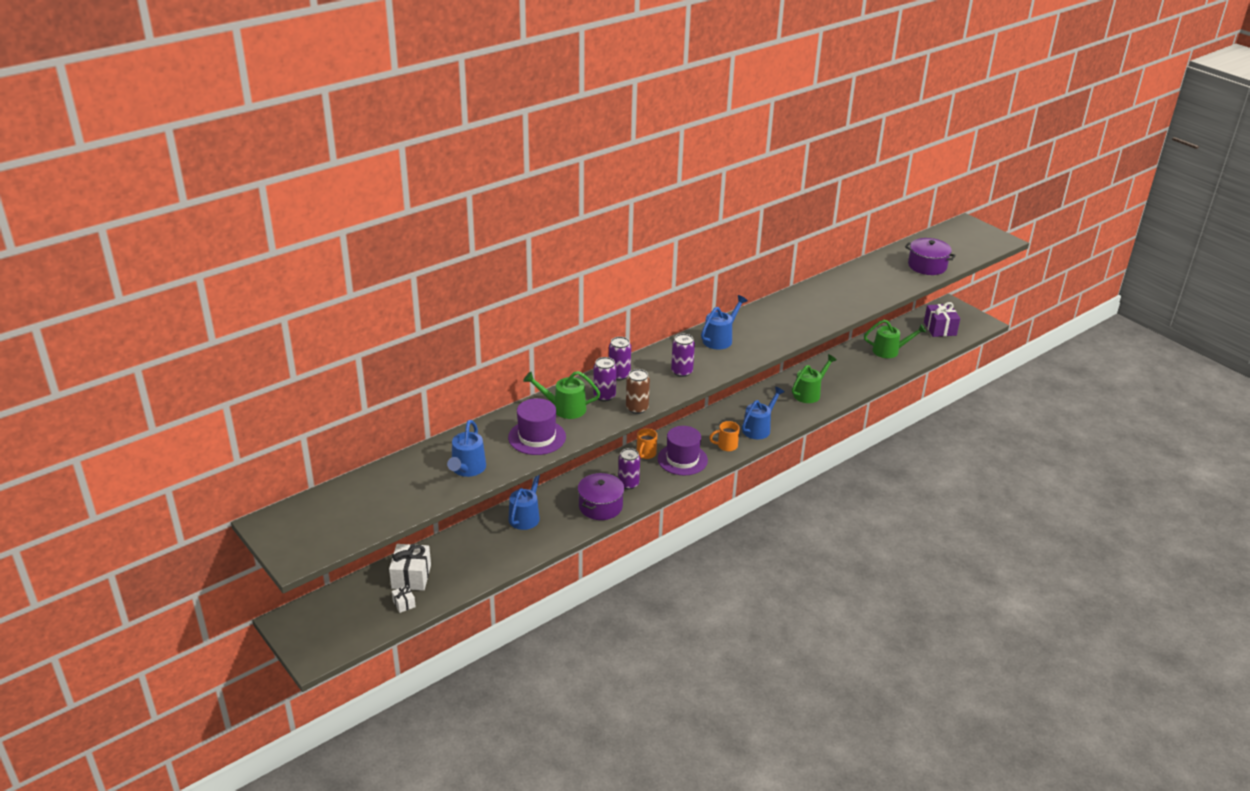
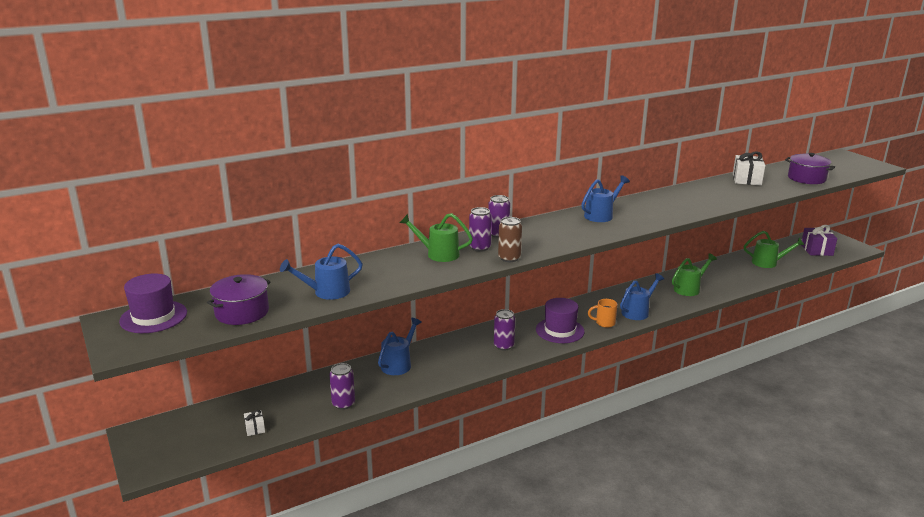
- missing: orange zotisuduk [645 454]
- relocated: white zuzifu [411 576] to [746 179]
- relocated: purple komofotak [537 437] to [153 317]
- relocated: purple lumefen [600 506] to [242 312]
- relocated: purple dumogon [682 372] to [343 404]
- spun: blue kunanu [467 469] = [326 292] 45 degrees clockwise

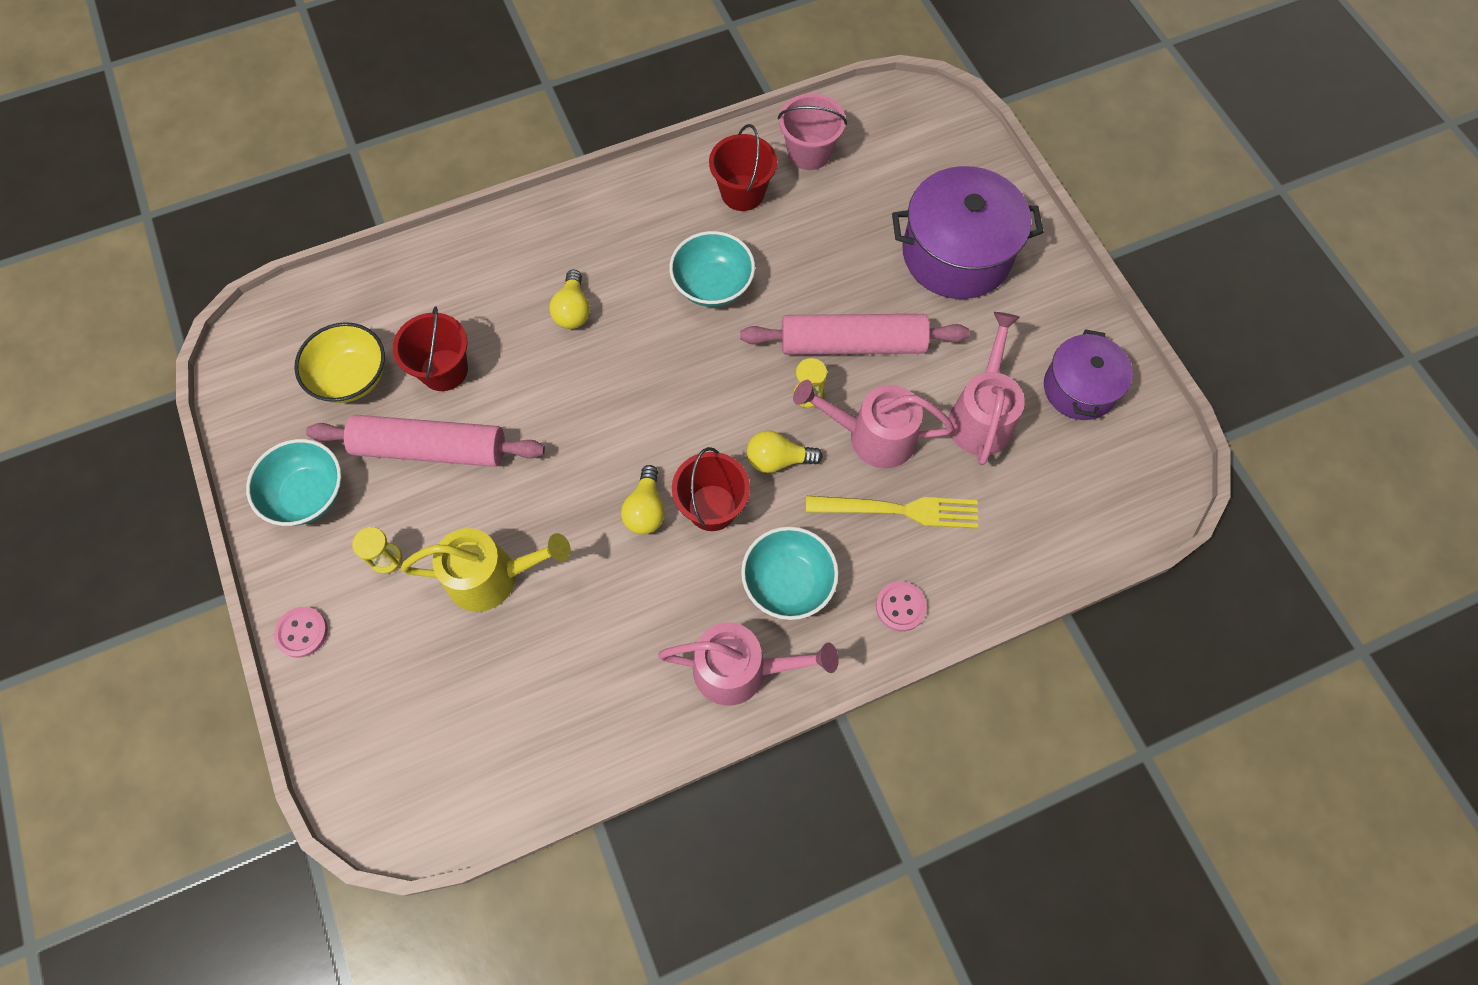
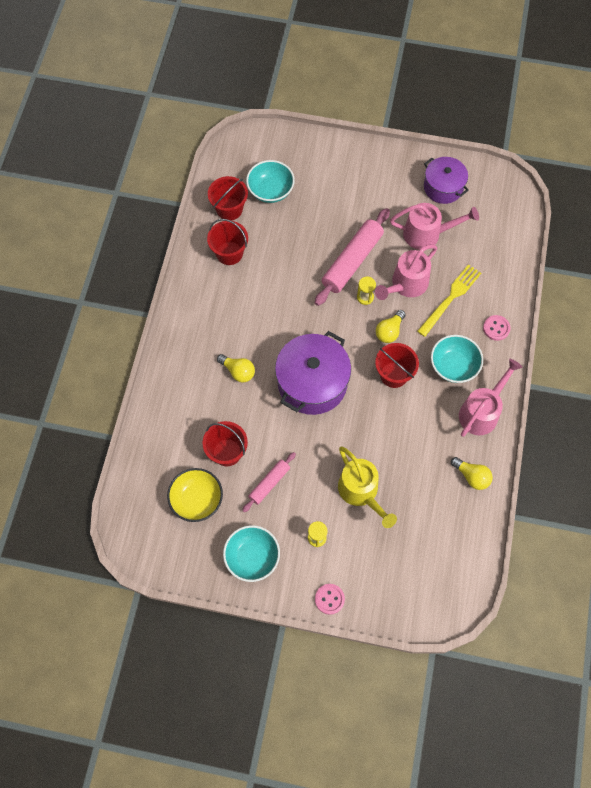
- relocated: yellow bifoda [646 509] to [472 476]
- relocated: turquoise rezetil [713 285] to [270 191]
- relocated: purple lumefen [956 254] to [312 383]
- colour: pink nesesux [809 152] to red nesesux [229 209]
- spun: yellow kunanu [493 576] = [361 492] 120 degrees clockwise
- spun: pink kunanu [981 414] = [427 234] 135 degrees clockwise
- size: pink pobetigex [431 449] = [269 483] x0.55

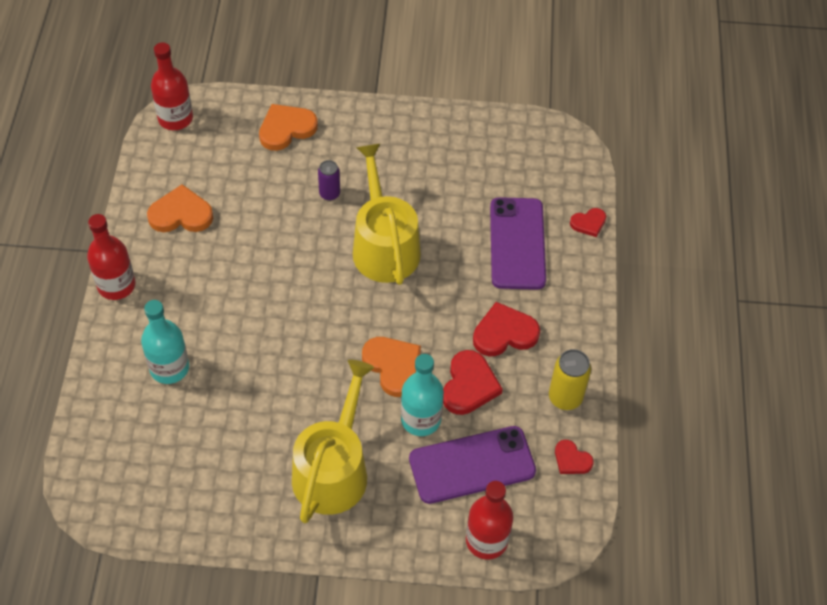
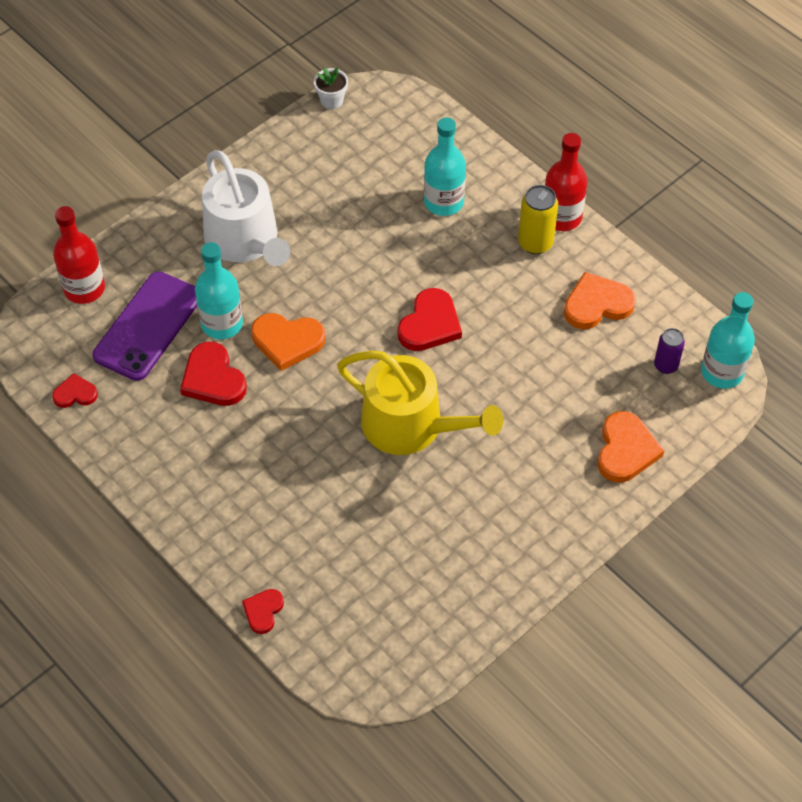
- missing: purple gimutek [517 243]
- appeared: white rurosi [331 101]
- relocated: purple dumogon [329 194] to [666 365]
- relocated: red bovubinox [504 333] to [430 324]
- relocated: yellow dumogon [565 397] to [535 243]
- colour: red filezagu [175 118] to turquoise filezagu [722 372]
- colour: yellow kunanu [333 469] to white kunanu [245 241]
- spun: orange bovubinox [181 214] = [597 304] 150 degrees counterclockwise

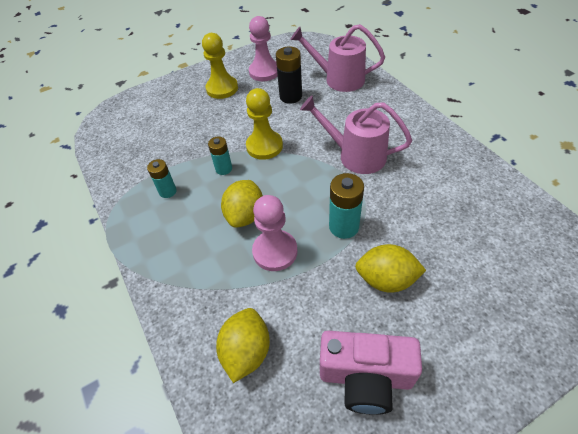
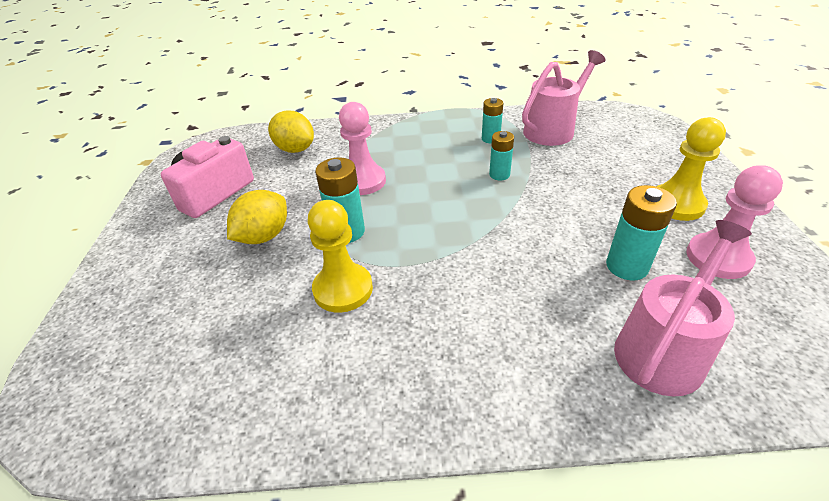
- missing: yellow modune [245 215]
- relocated: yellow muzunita [264 146] to [343 289]
- relocated: pink kunanu [355 155] to [553 129]
- colour: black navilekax [290 96] to turquoise navilekax [627 266]

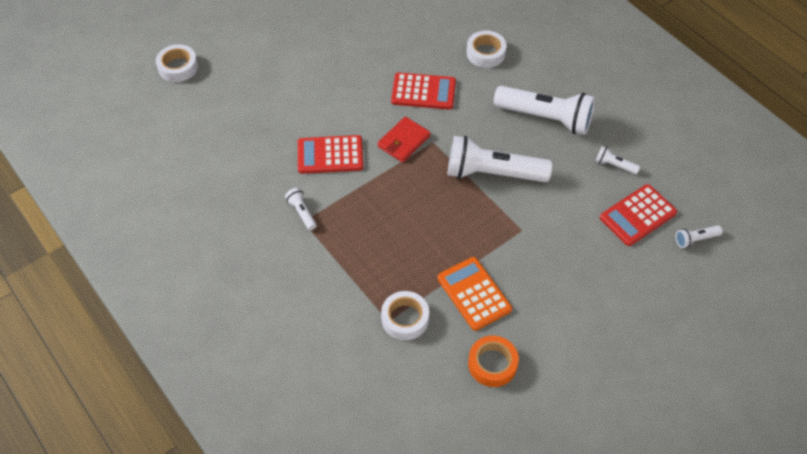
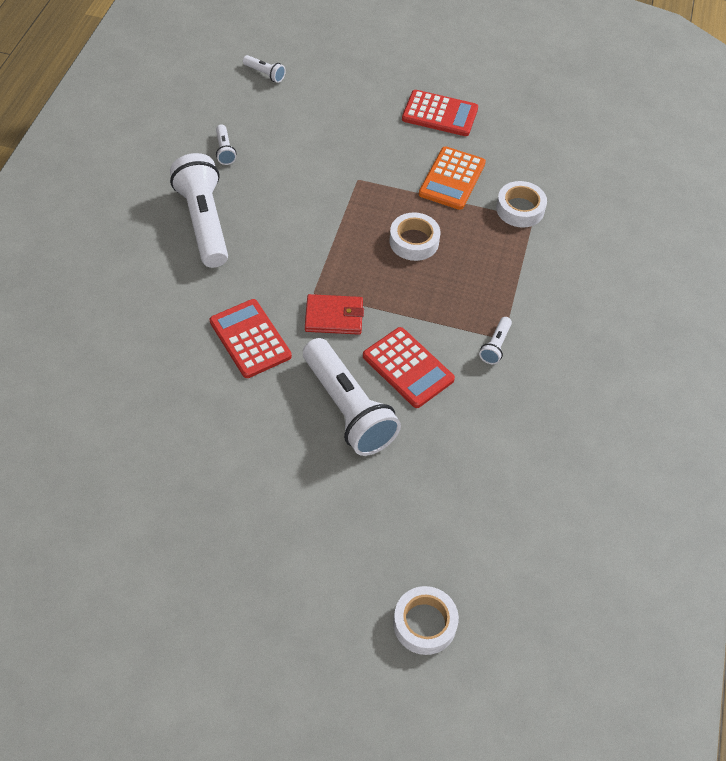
- missing: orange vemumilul [492 364]
- relocated: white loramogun [492 173] to [348 408]
- relocated: white vemumilul [485 53] to [414 241]
- relocated: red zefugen [637 215] to [439 114]

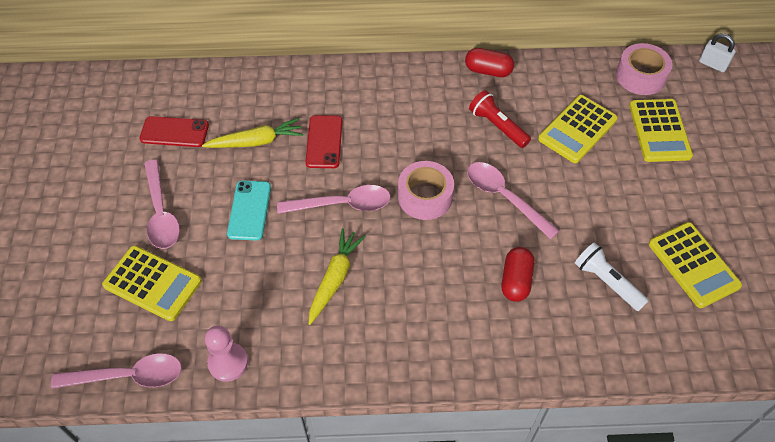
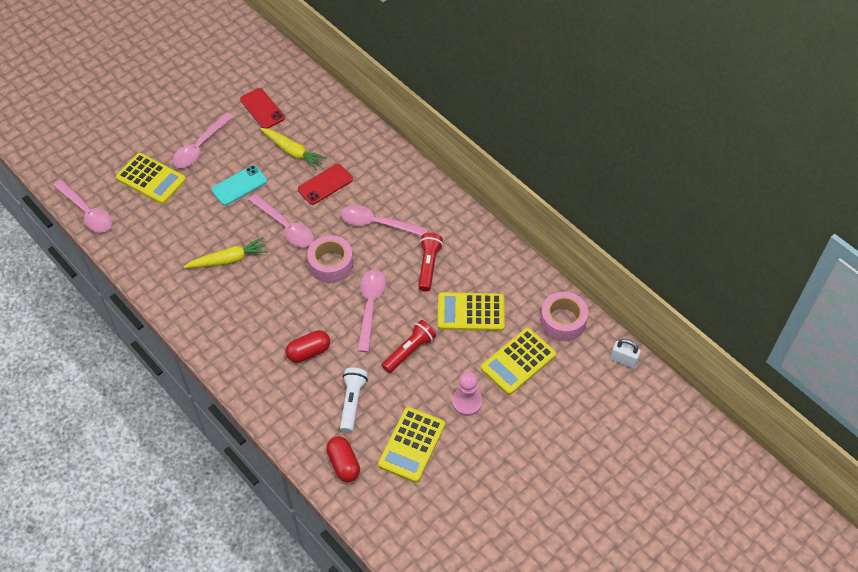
- appeared: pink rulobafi [377 223]
- appeared: red loramogun [409 351]
- relocated: pink muzunita [228 362] to [467 402]
- relocated: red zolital [488 71] to [343 464]
- spun: yellow zefugen [153 283] = [151 179] 45 degrees counterclockwise
- spun: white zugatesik [712 64] = [623 360] 60 degrees counterclockwise

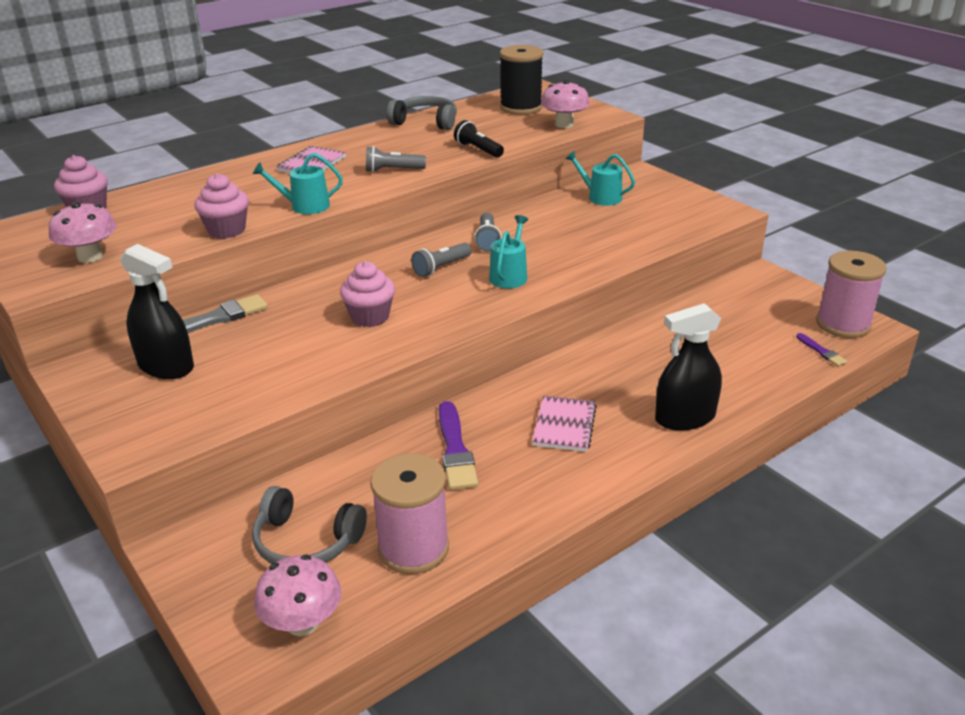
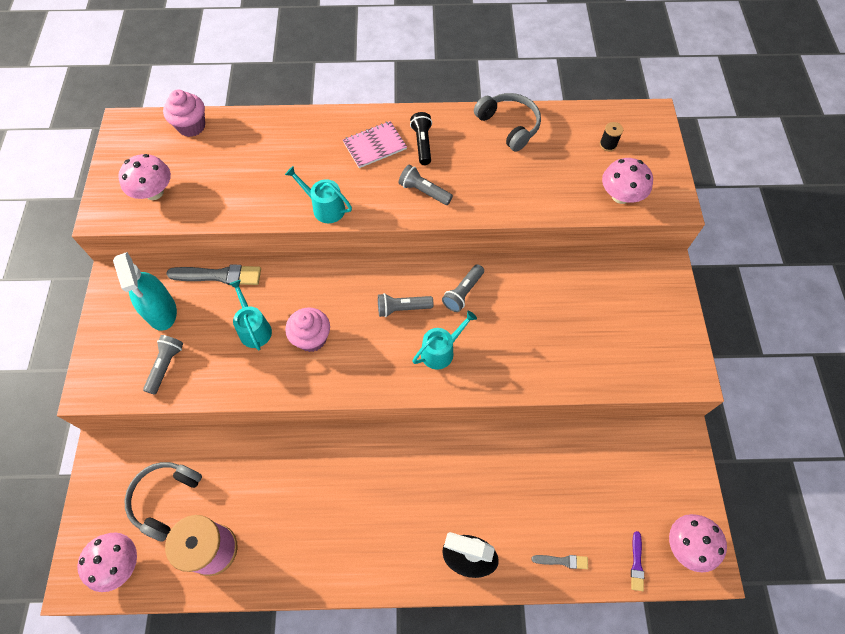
- missing: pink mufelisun [226 230]
- missing: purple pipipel [455 450]
- missing: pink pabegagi [564 425]
- appeared: grey loramogun [166 366]
- appeared: grey pipipel [562 561]
- relocated: black loramogun [478 150] to [422 143]
- relocated: turquoise kunanu [601 197] to [254 329]
- exchanged: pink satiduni [843 324] to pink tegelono [687 545]
- colour: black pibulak [166 366] to turquoise pibulak [161 311]
- spun: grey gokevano [306 542] = [165 498] 60 degrees clockwise
- size: black satiduni [521 108] = [608 144] x0.41

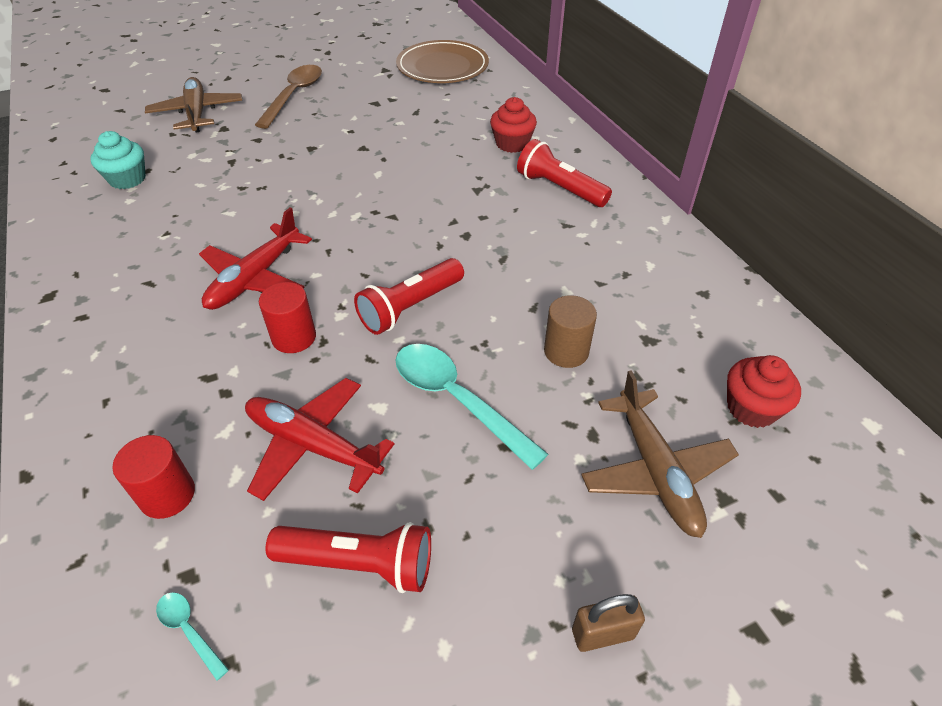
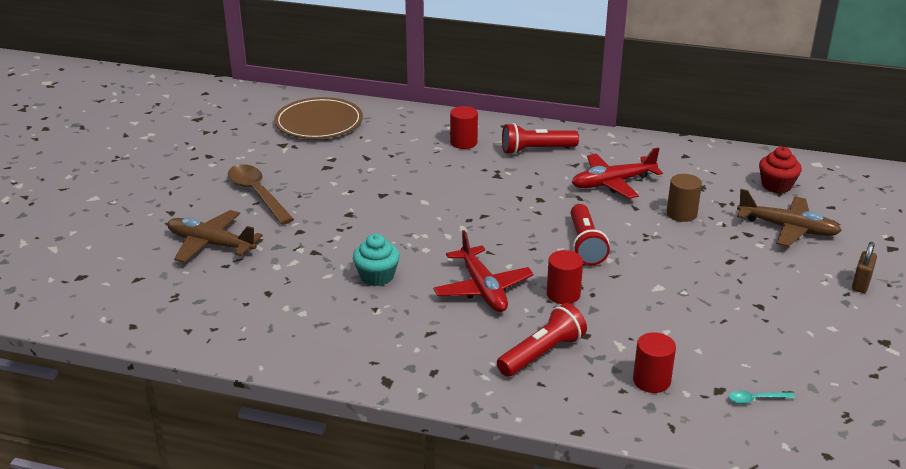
- missing: turquoise rulobafi [457 400]
- relocated: turquoise mufelisun [127 179] to [377 276]
- relocated: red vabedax [313 445] to [612 183]
- relocated: red loramogun [359 563] to [542 354]
- exchanged: red mufelisun [512 144] to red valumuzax [463 142]

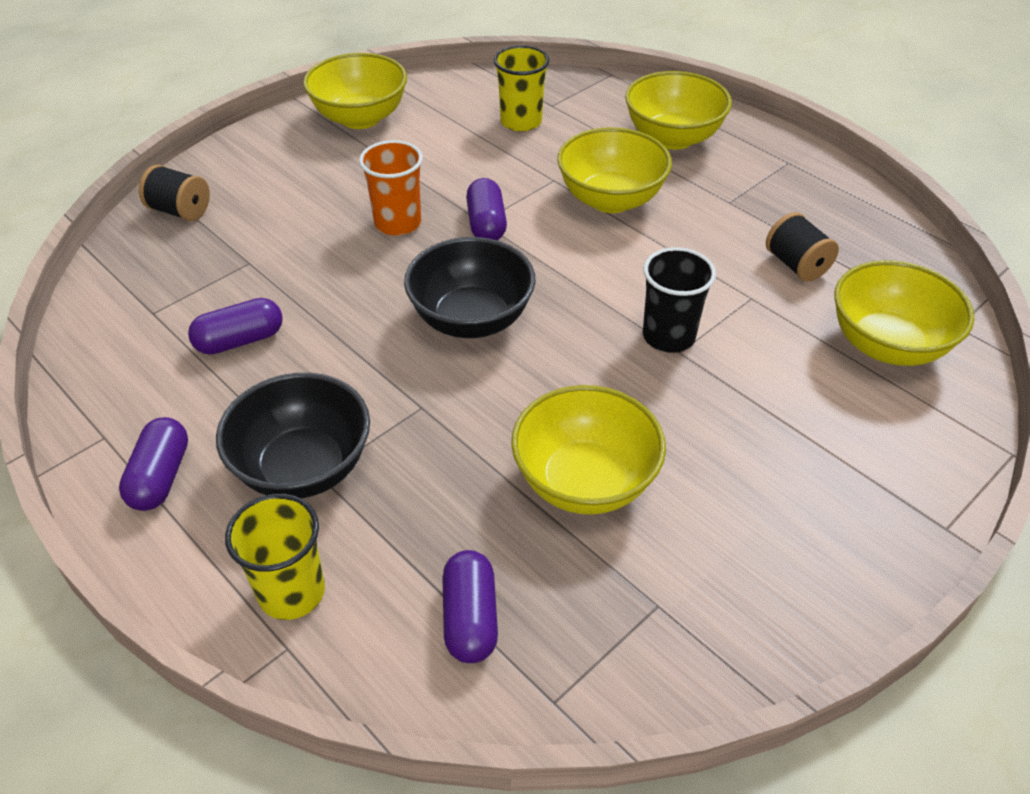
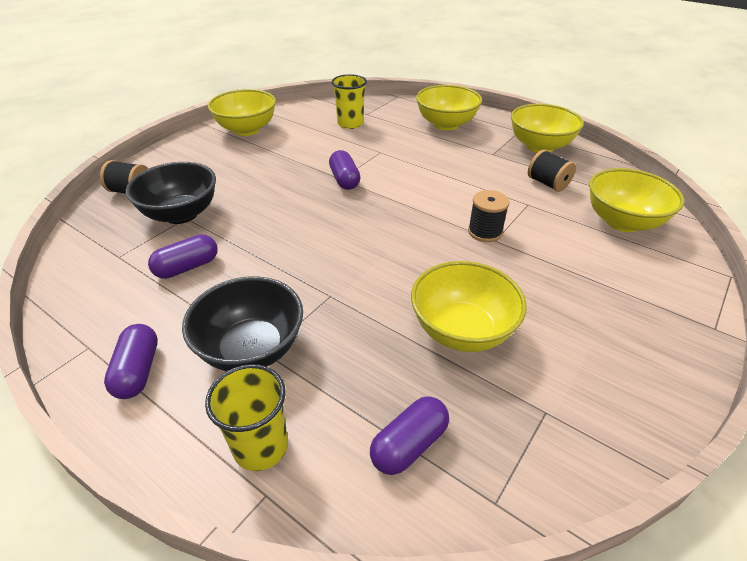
- missing: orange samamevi [398 223]
- relocated: black rezetil [471 319] to [181 214]
- relocated: yellow rezetil [611 199] to [539 146]
- exchanged: black samamevi [668 336] to black satiduni [485 232]
- spun: purple zolital [470 618] = [409 445] 60 degrees clockwise

